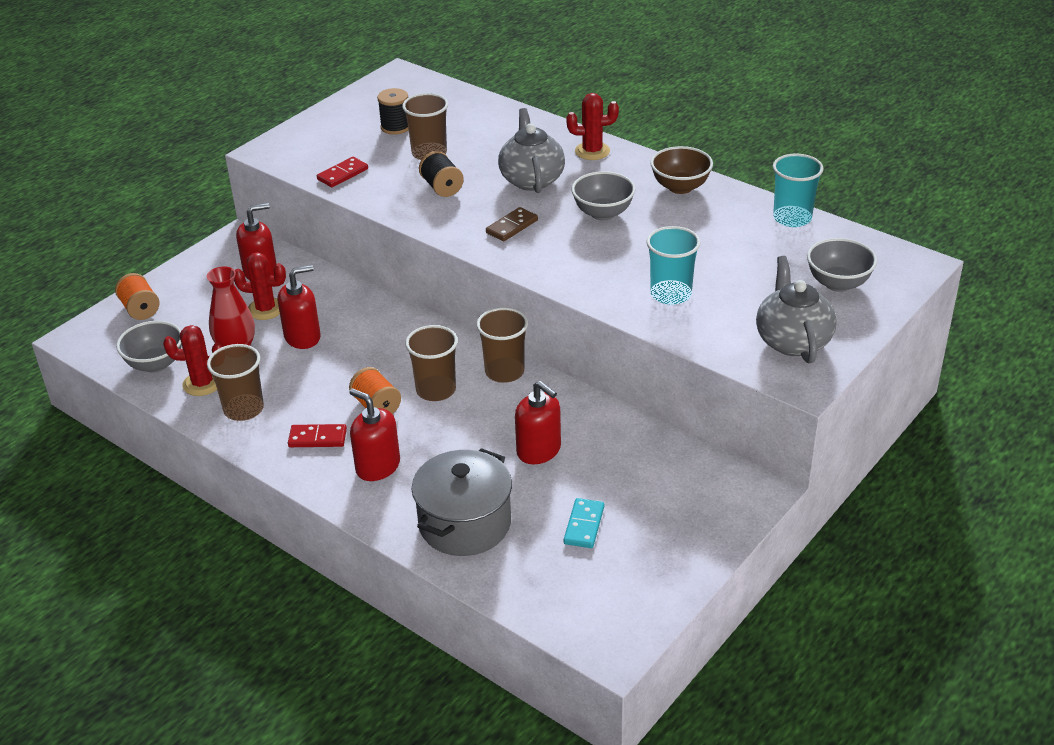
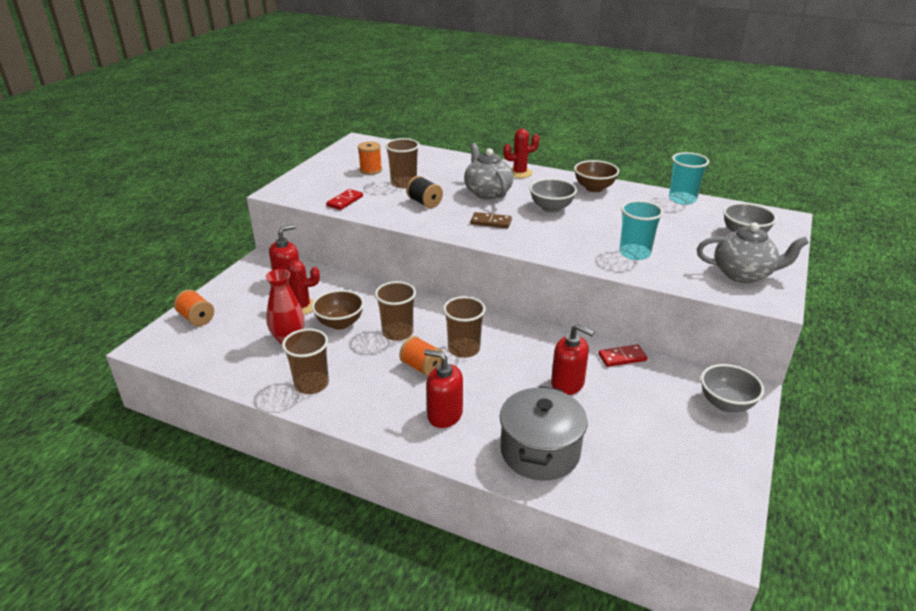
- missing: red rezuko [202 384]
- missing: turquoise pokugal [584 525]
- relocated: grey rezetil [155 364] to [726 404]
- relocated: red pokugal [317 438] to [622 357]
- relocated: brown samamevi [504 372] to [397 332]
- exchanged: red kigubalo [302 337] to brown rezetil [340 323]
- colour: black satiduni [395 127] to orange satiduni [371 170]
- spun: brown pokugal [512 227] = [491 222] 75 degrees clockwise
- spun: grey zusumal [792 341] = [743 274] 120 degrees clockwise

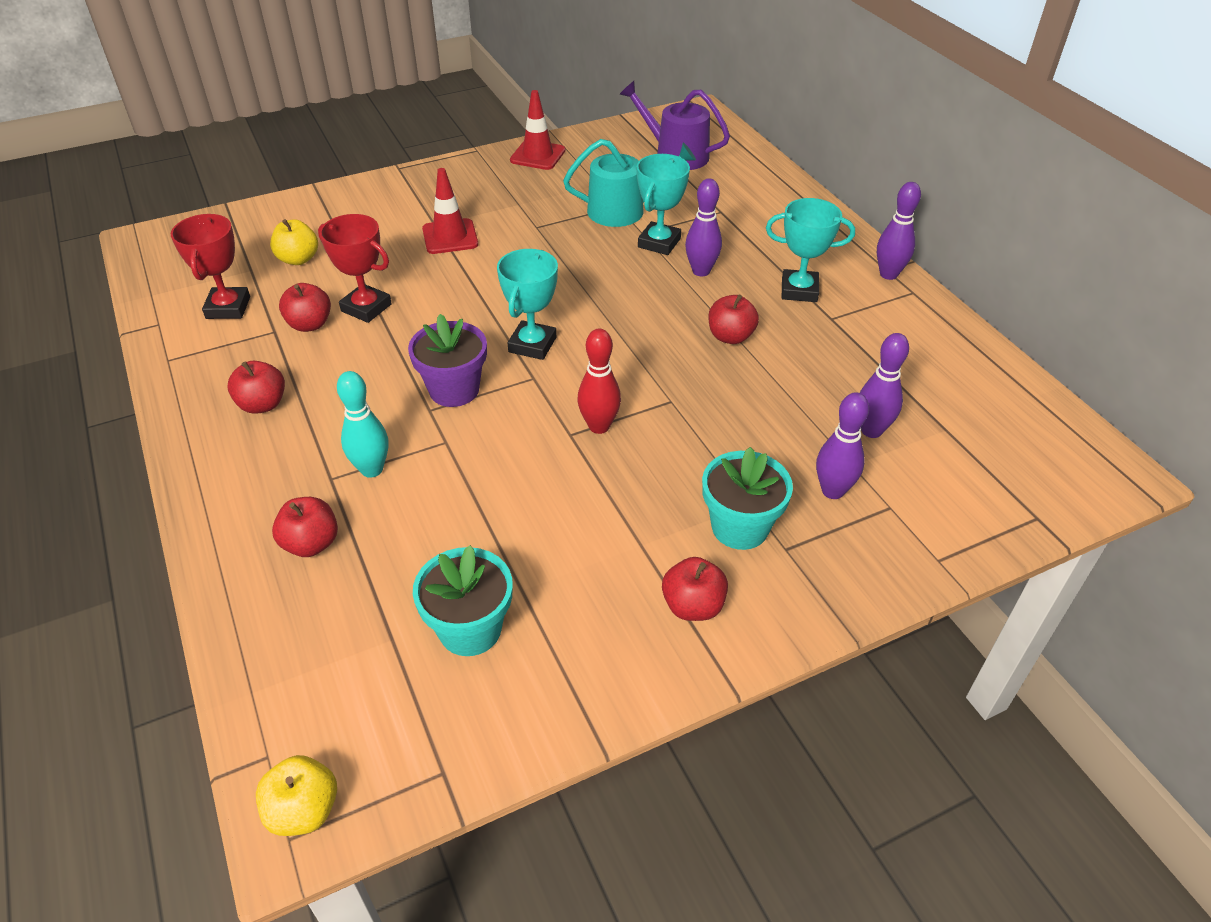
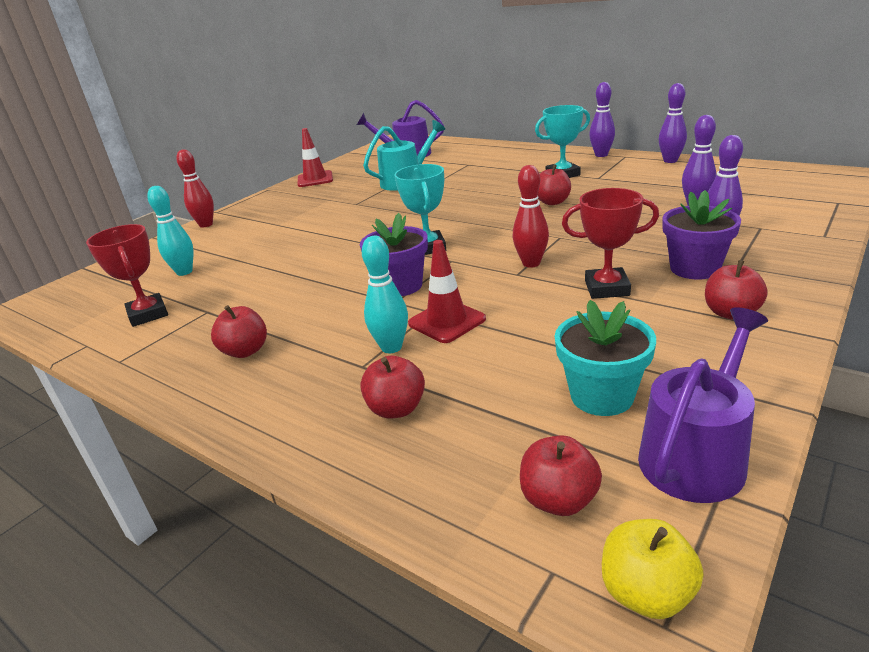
- missing: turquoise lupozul [659 243]
- appeared: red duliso [206 224]
- appeared: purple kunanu [696 455]
- relocated: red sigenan [310 324] to [559 500]
- relocated: red lupozul [366 308] to [607 288]
- relocated: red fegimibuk [450 237] to [447 321]
- relocated: purple duliso [701 271] to [670 161]
- exchanged: yellow sigenan [298 259] to turquoise duliso [184 272]
- colour: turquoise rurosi [740 527] to purple rurosi [694 268]

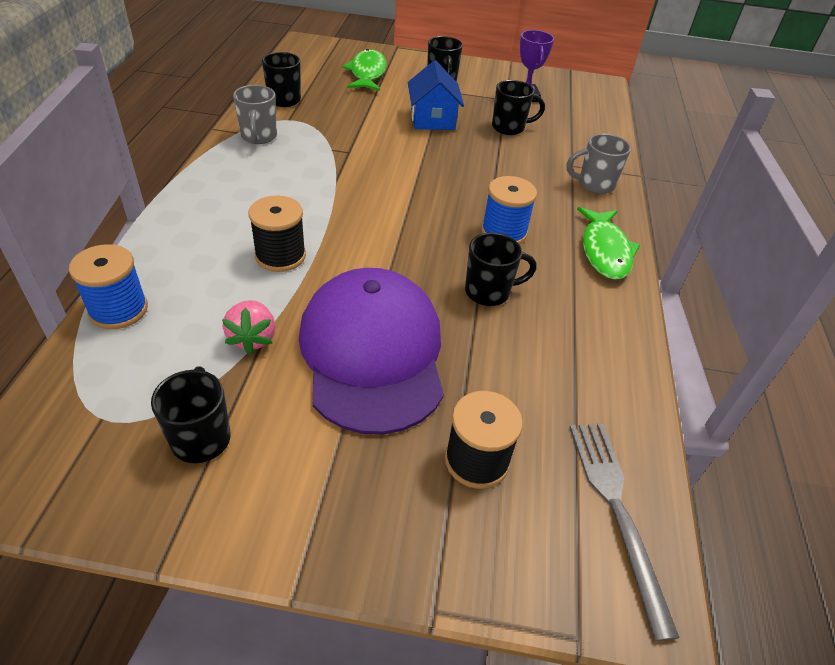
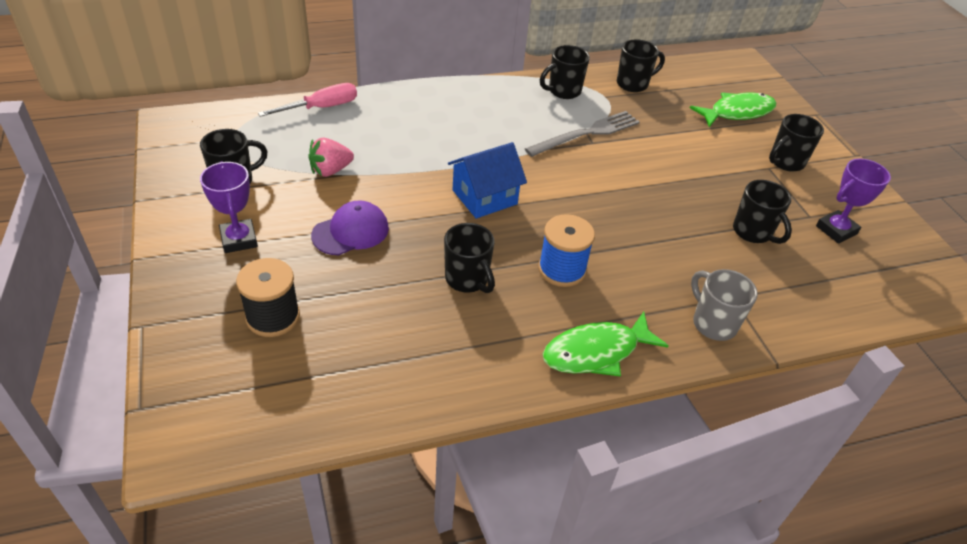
- missing: black satiduni [280 256]
- appeared: purple lupozul [239 239]
- relocated: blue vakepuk [432 119] to [484 197]
- relocated: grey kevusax [617 511] to [586 134]
- exchanged: blue satiduni [118 310] to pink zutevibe [321 108]
- colour: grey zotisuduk [259 137] to black zotisuduk [563 91]
- size: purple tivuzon [372 353] = [351 232] x0.49

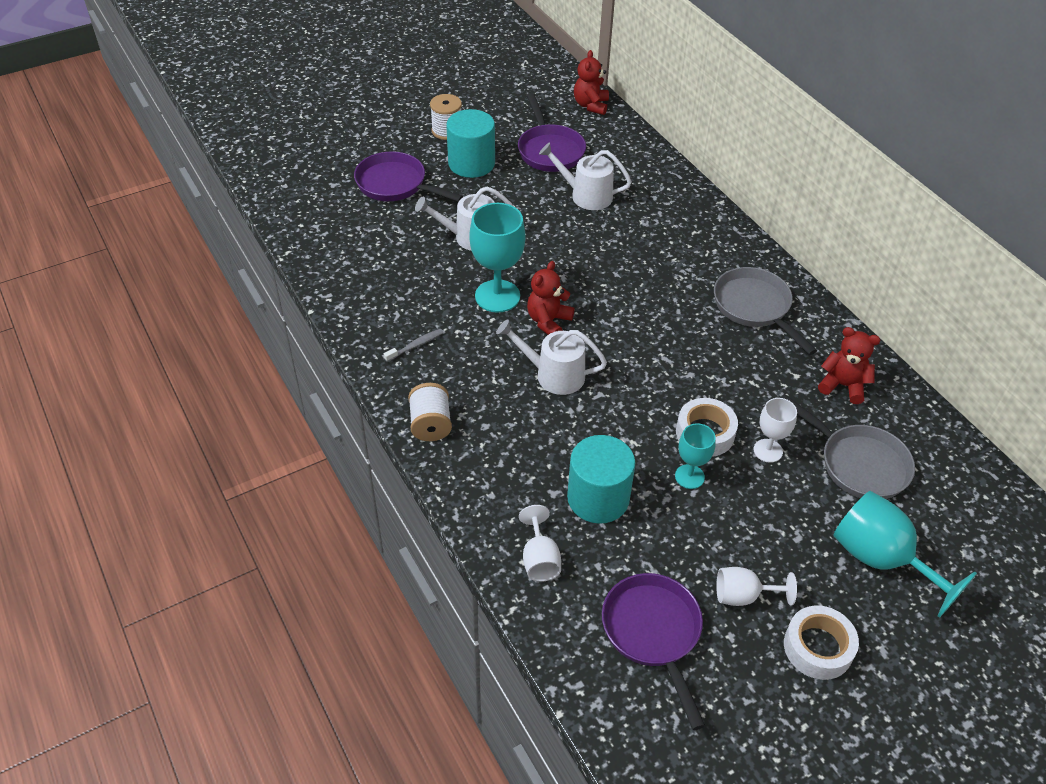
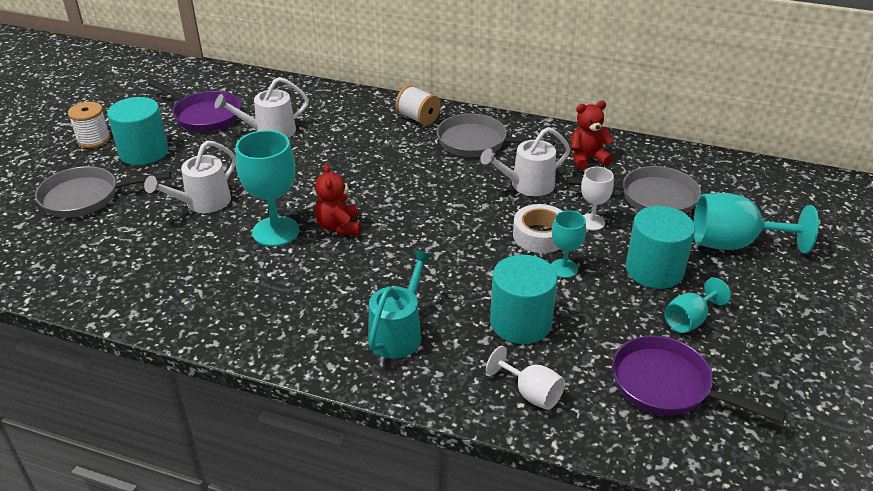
- missing: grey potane [416 345]
- missing: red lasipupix [591 105]
- missing: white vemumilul [818 647]
- appeared: turquoise kunanu [398 333]
- appeared: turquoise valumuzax [654 270]
- relocated: white satiduni [430 424] to [418 118]
- relocated: white kunanu [554 375] to [527 185]
- colour: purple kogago [395 184] to grey kogago [86 197]
- colour: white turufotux [743 596] to turquoise turufotux [689 320]

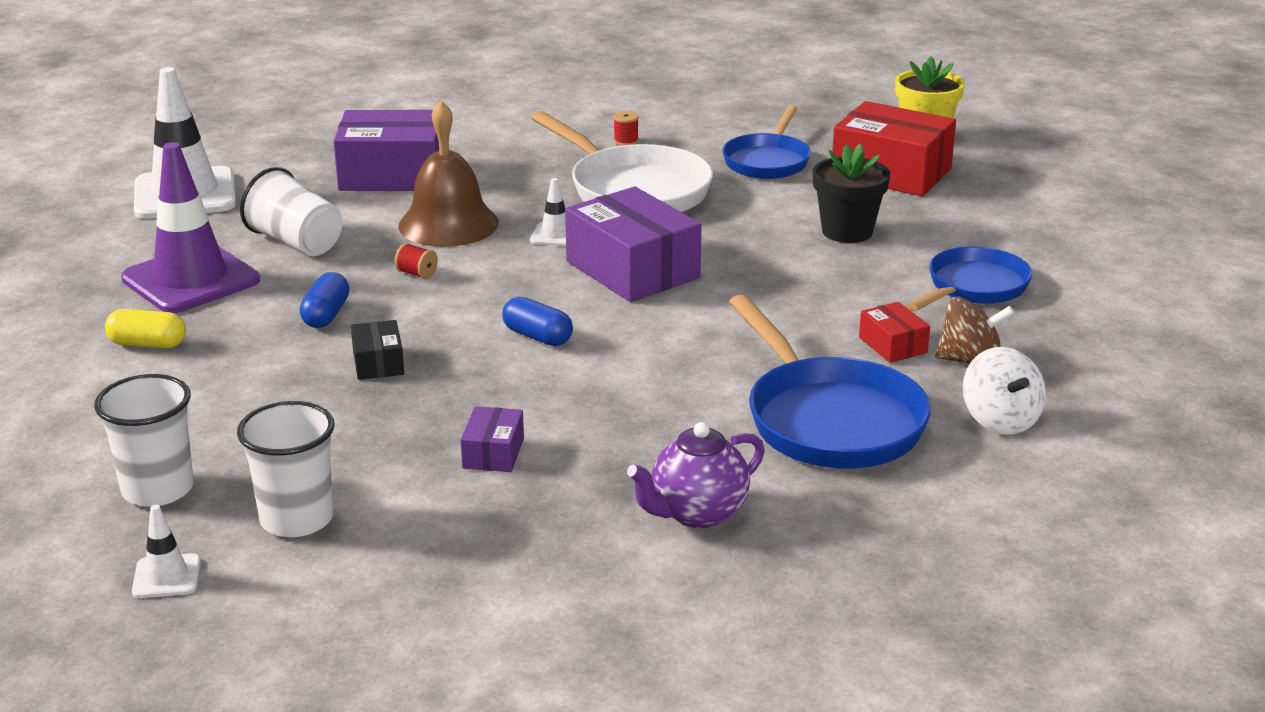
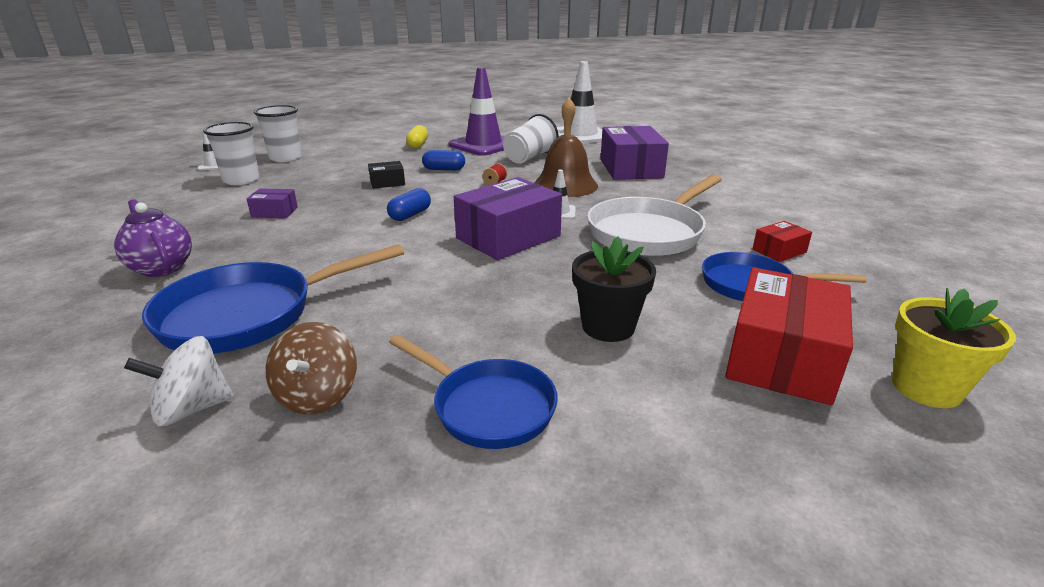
- missing: red satiduni [626 141]
- relocated: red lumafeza [893 345] to [779 251]

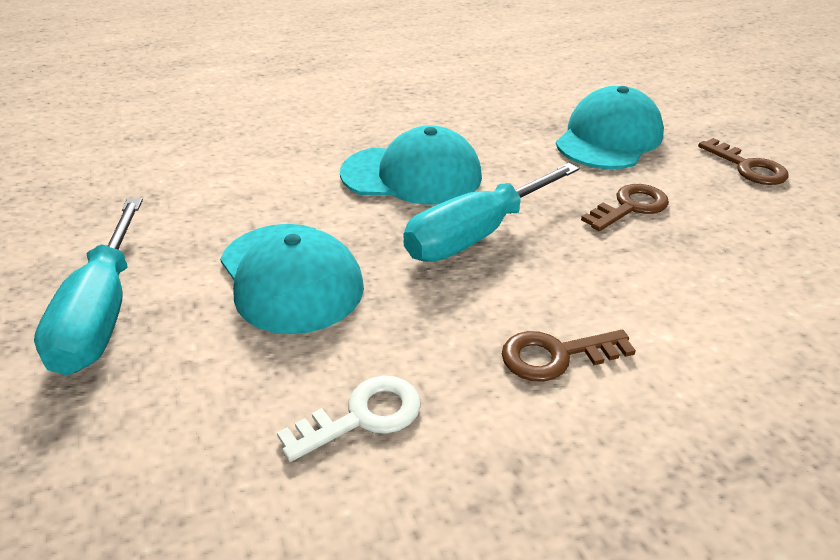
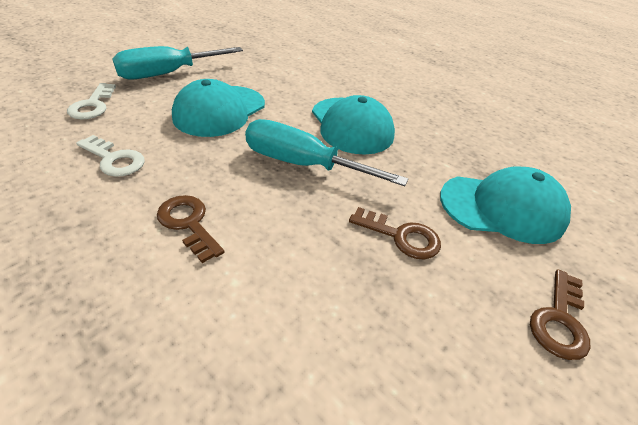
- appeared: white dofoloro [92 105]

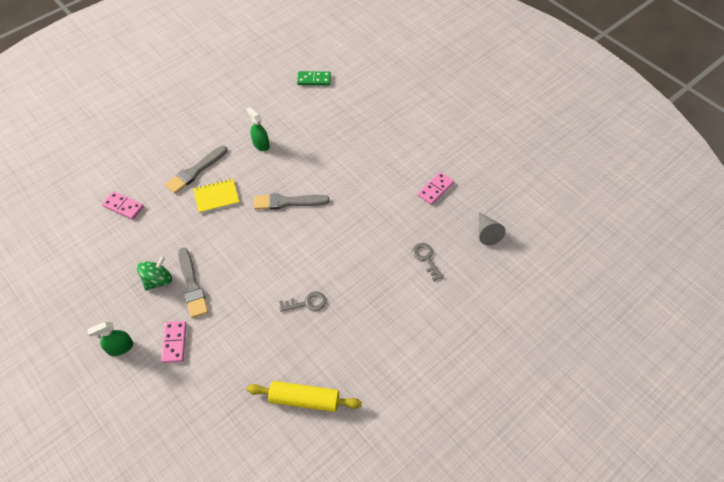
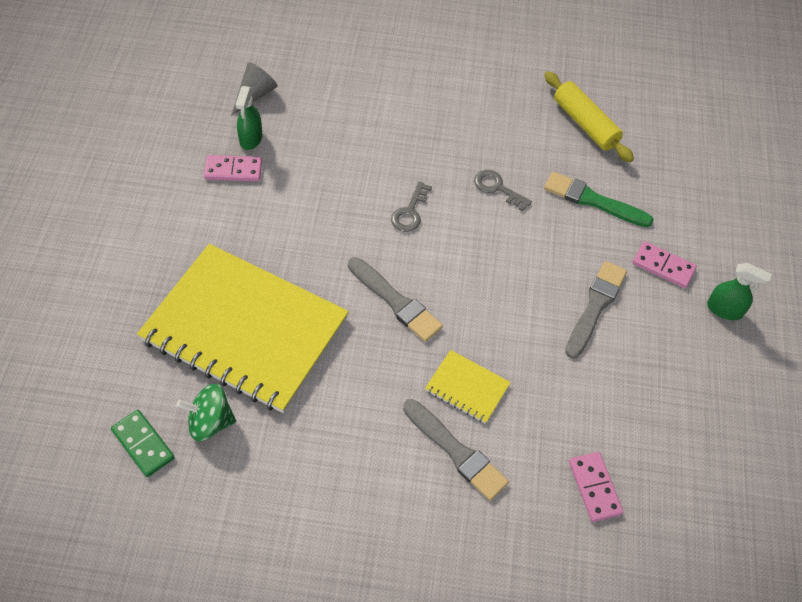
- appeared: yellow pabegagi [245 329]
- appeared: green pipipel [593 200]
- relocated: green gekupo [158 280] to [210 422]
- relocated: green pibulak [261 144] to [251 138]
- relocated: grey dofoloro [426 258] to [410 212]
- spun: pink pokugal [174 342] = [663 266] 75 degrees clockwise
- spun: grey pipipel [195 171] = [456 452] 45 degrees clockwise

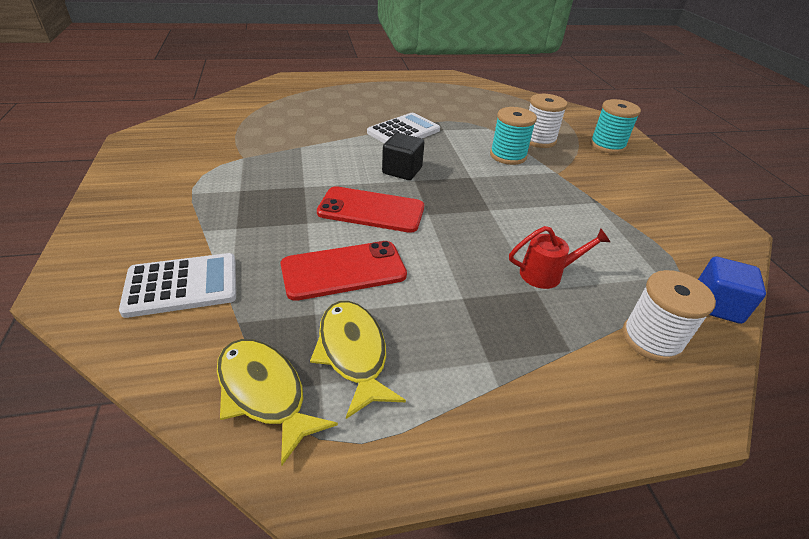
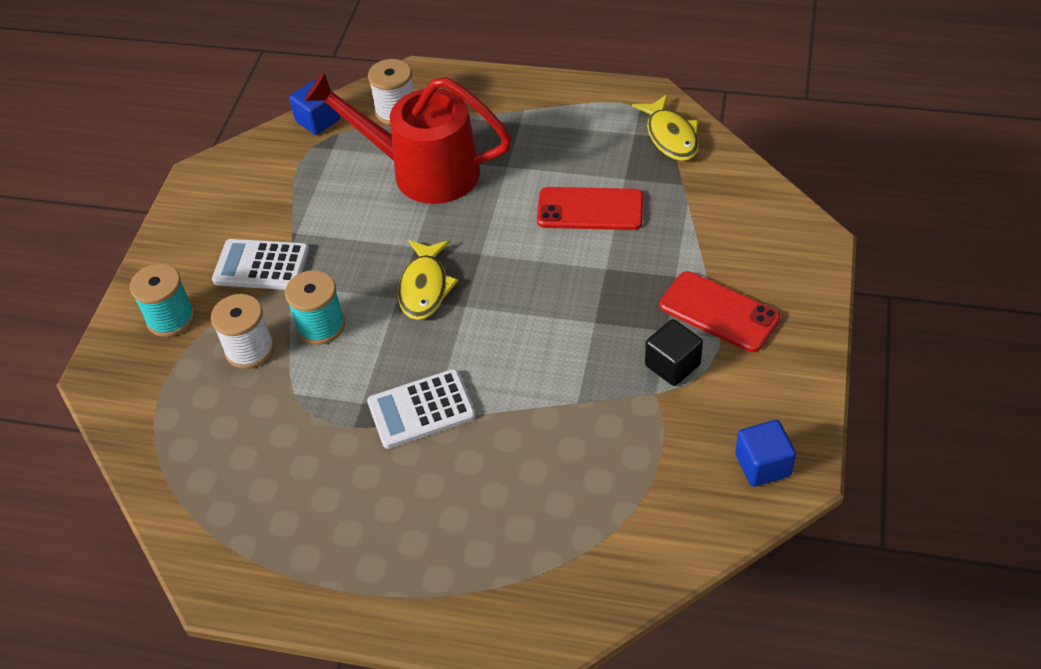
- appeared: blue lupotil [762 465]
- relocated: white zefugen [182 285] to [261 266]
- relocated: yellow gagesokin [353 353] to [425 287]
- relocated: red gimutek [371 210] to [719 312]
- relocated: black lupotil [402 171] to [672 365]
- size: red kunanu [547 274] = [422 171] x2.37

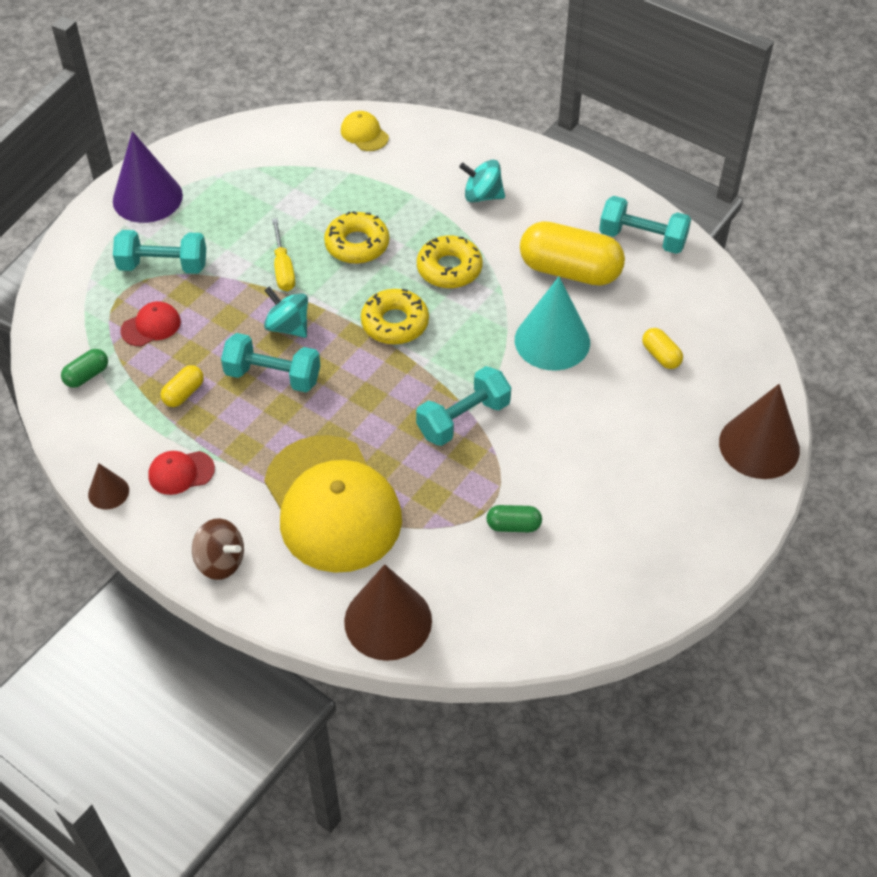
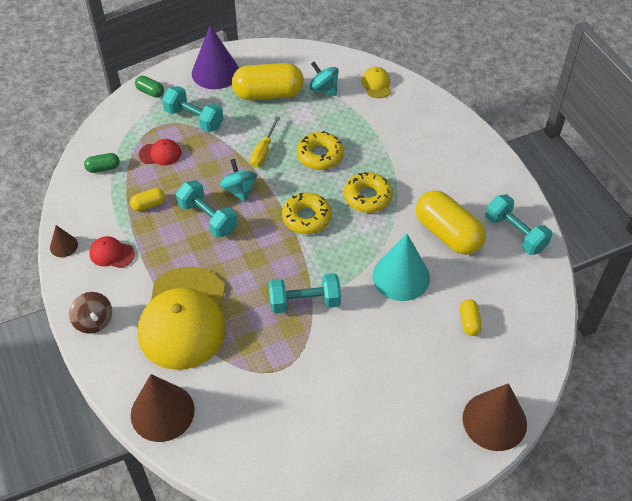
- appeared: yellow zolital [268 94]
- relocated: turquoise gekupo [482 196] to [324 89]
- relocated: green zolital [513 525] to [150 92]

